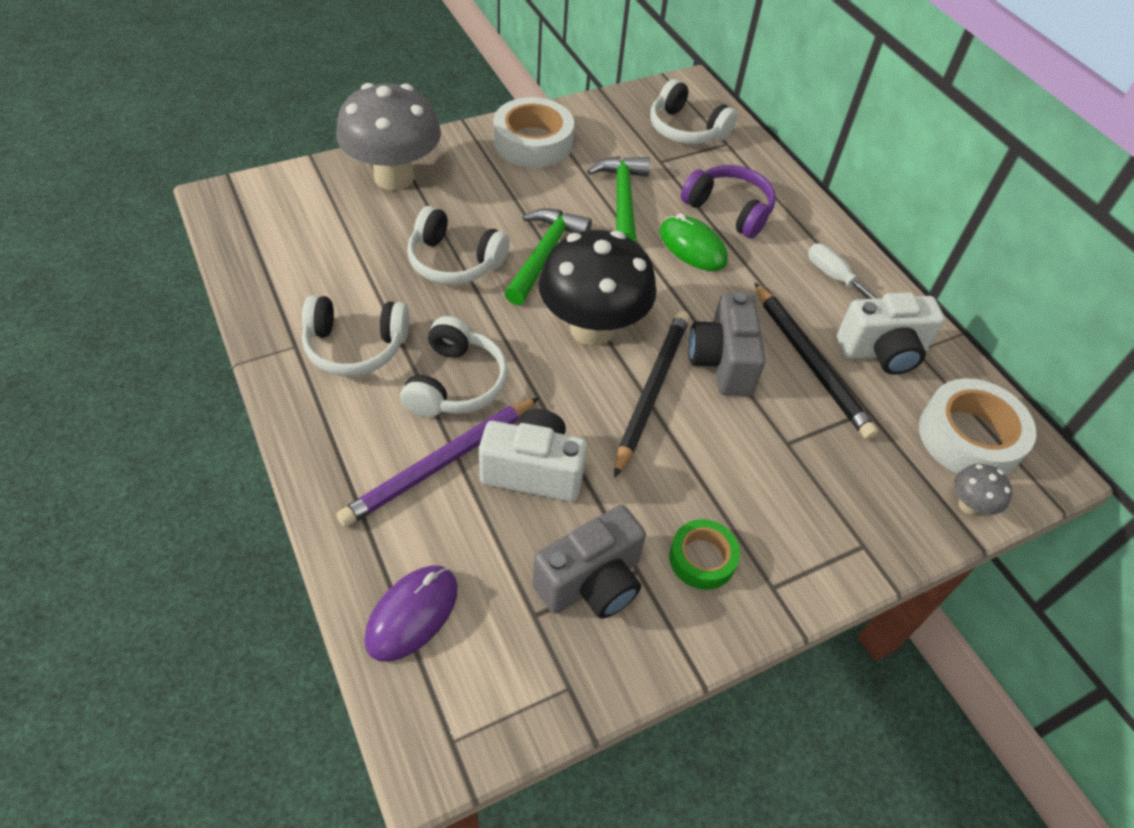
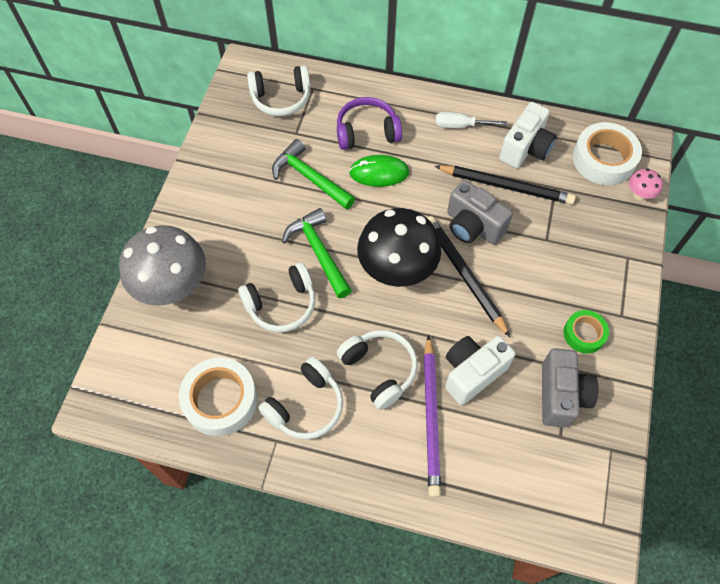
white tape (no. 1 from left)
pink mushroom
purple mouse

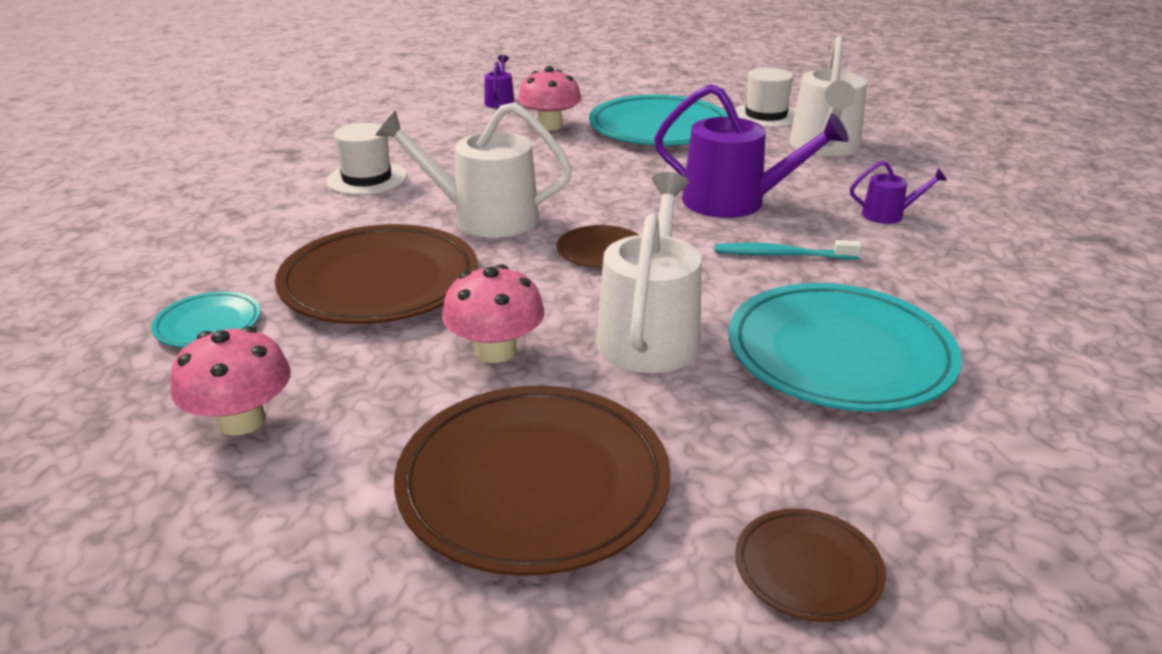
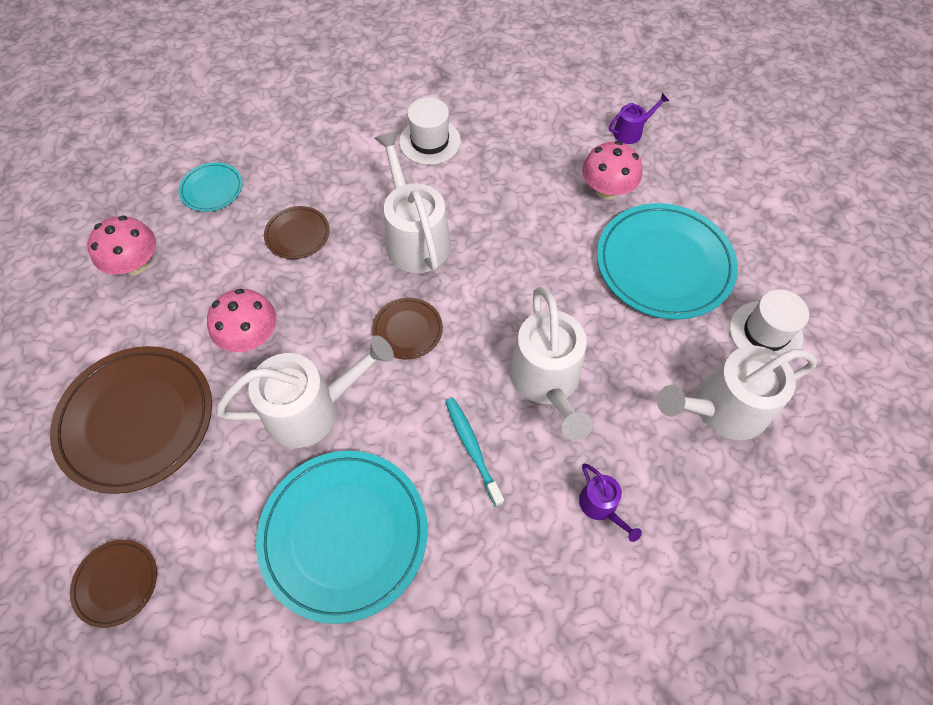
white watering can (no. 3 from left)
brown plate (no. 3 from left)

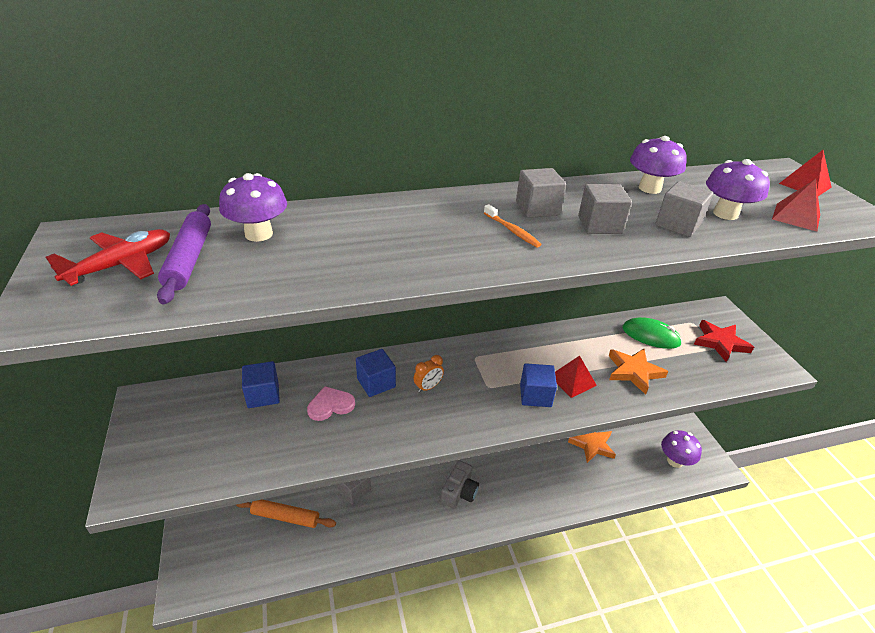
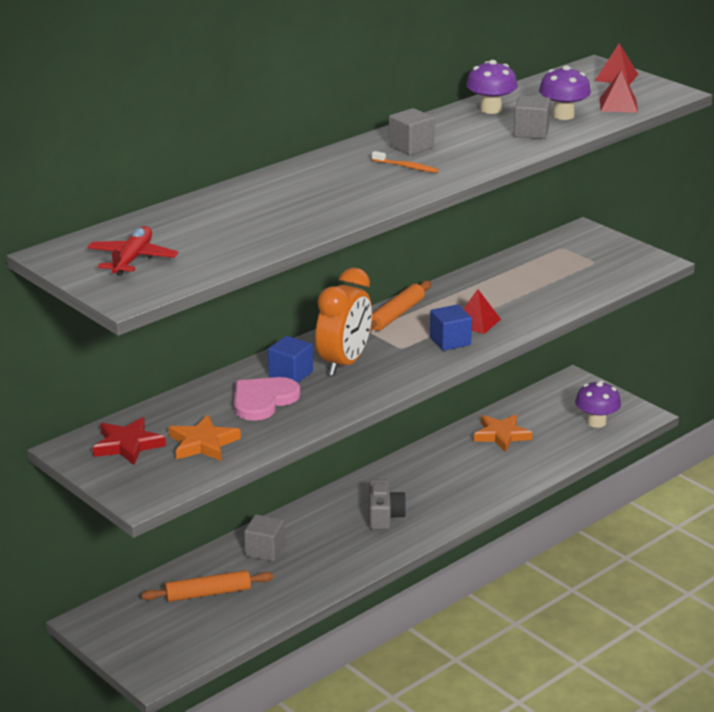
purple mushroom (no. 1 from left in the first image)
grey cube (no. 3 from left in the first image)
purple rolling pin
green mouse
red star
orange star (no. 1 from left)
orange clock
blue cube (no. 1 from left in the first image)
pink heart
orange rolling pin (no. 2 from left)

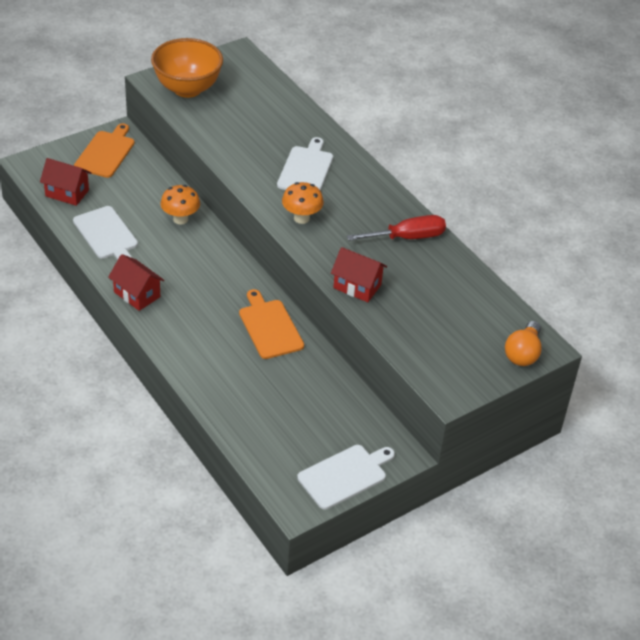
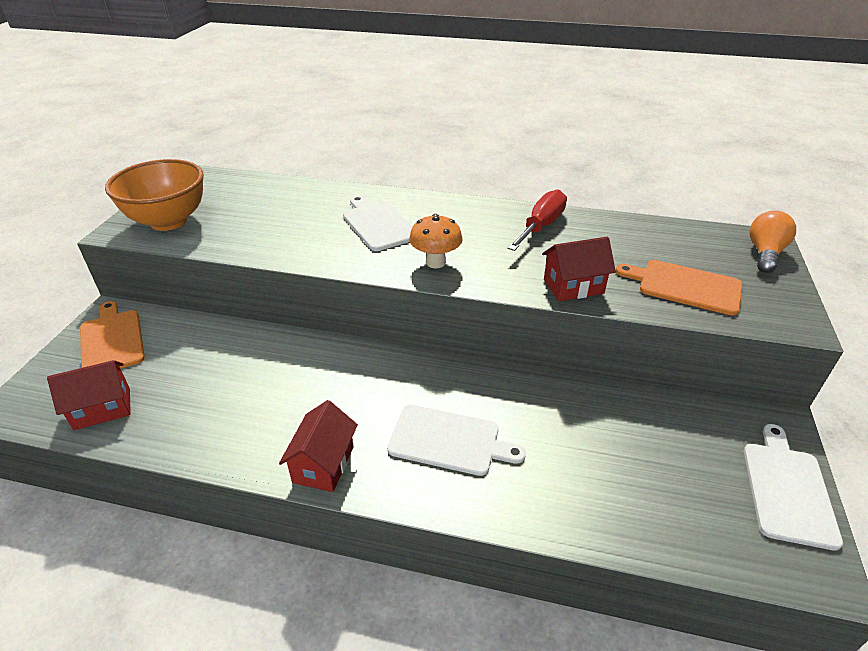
orange mushroom (no. 1 from left in the first image)
white cutting board (no. 2 from left)
red house (no. 2 from left)
orange cutting board (no. 2 from left)
orange light bulb

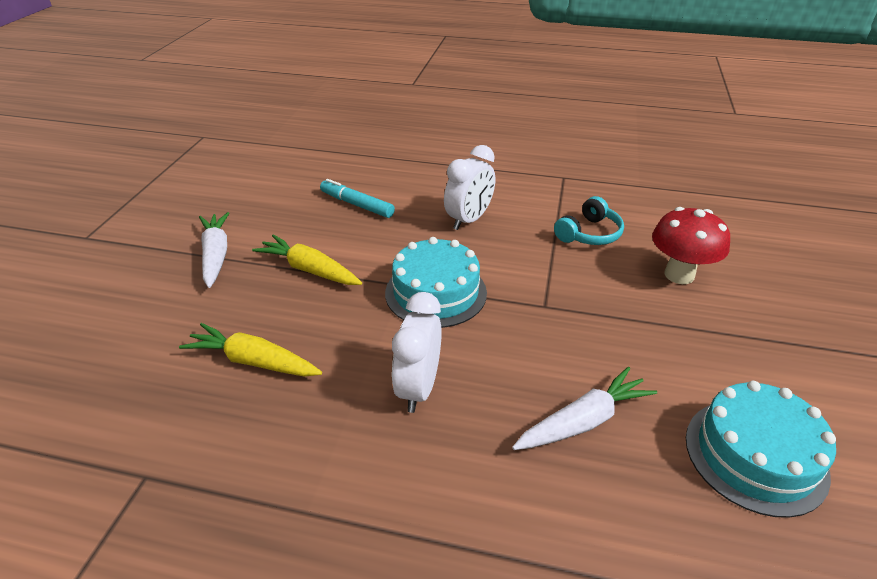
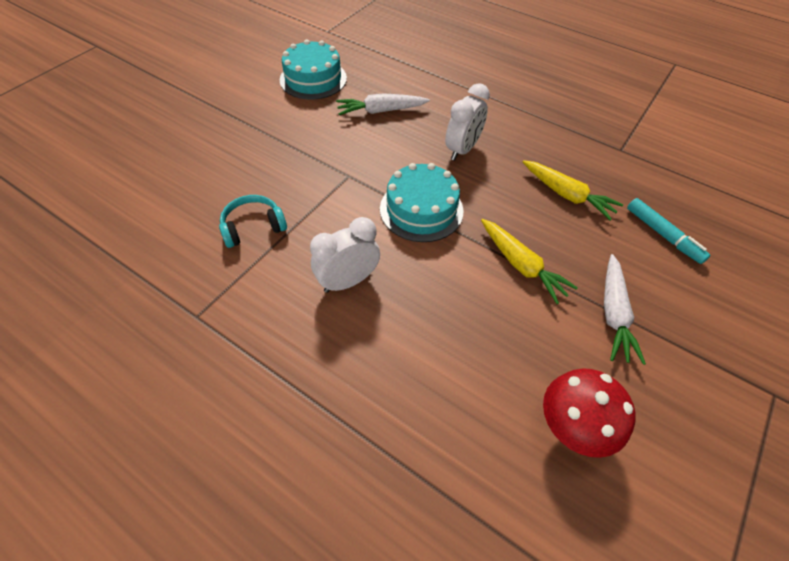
turquoise marker
red mushroom

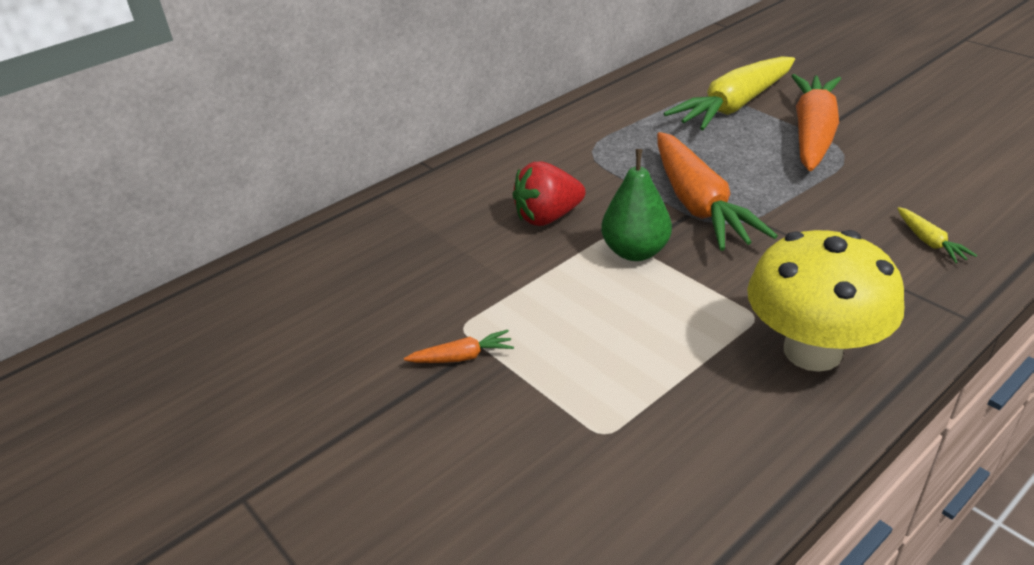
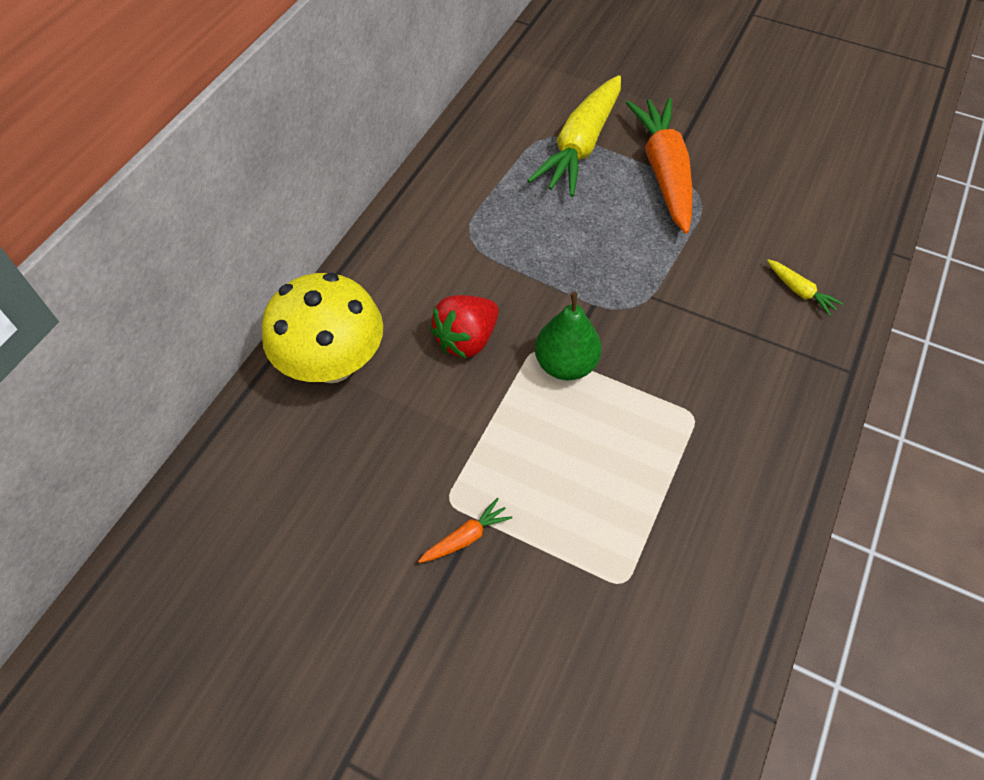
orange carrot (no. 2 from left in the first image)
yellow mushroom

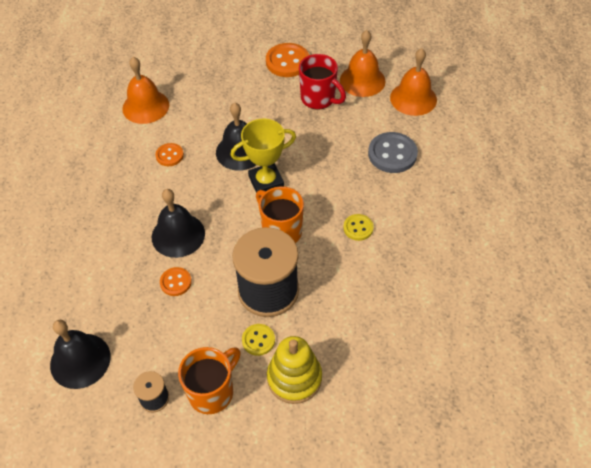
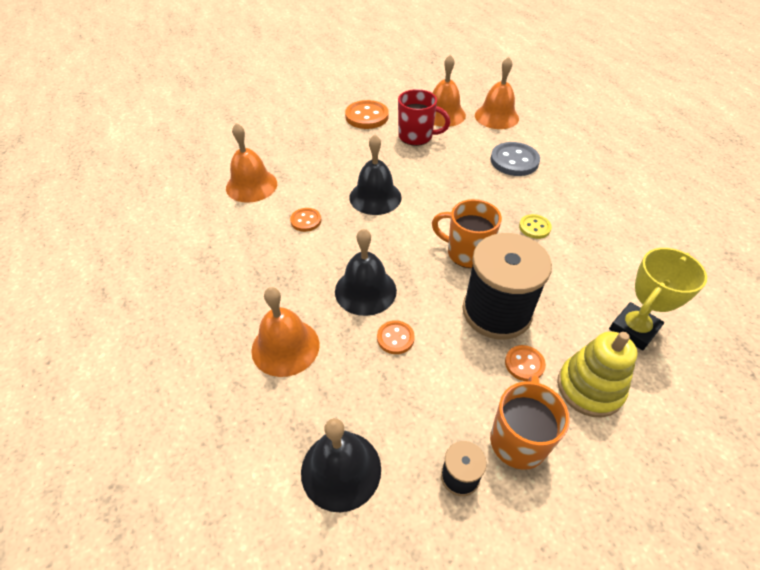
yellow trophy
orange button (no. 4 from left)
orange bell (no. 2 from left)

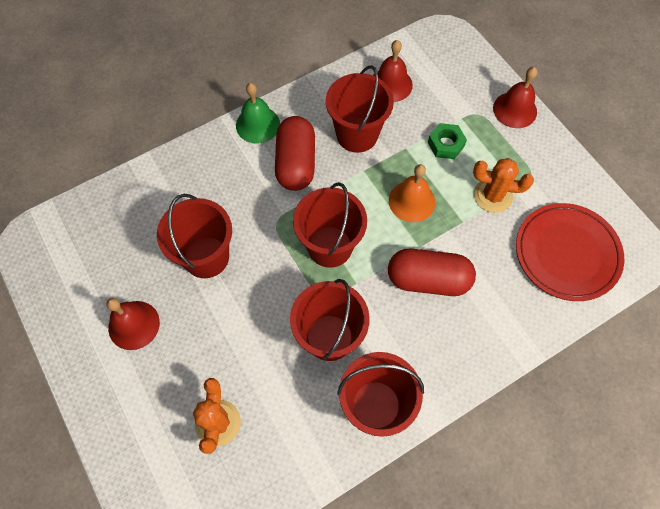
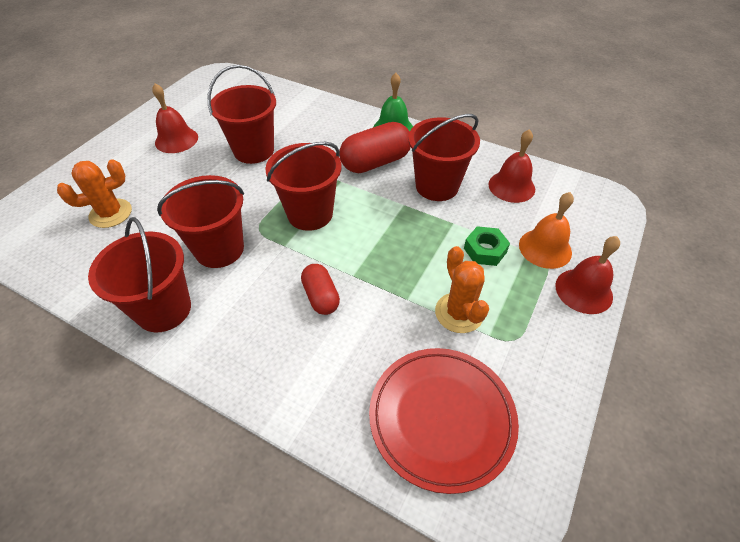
orange bell
red capsule (no. 1 from left)

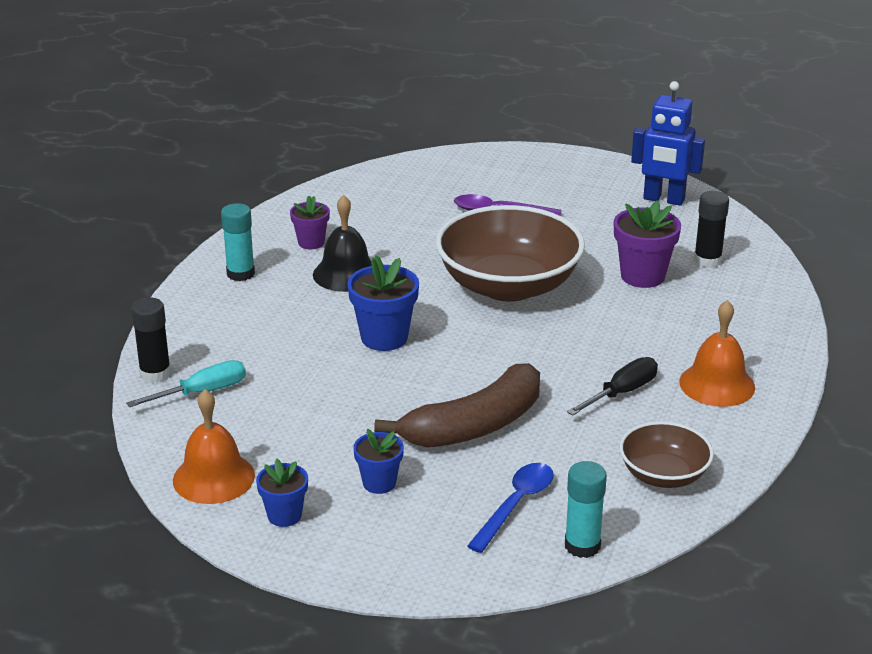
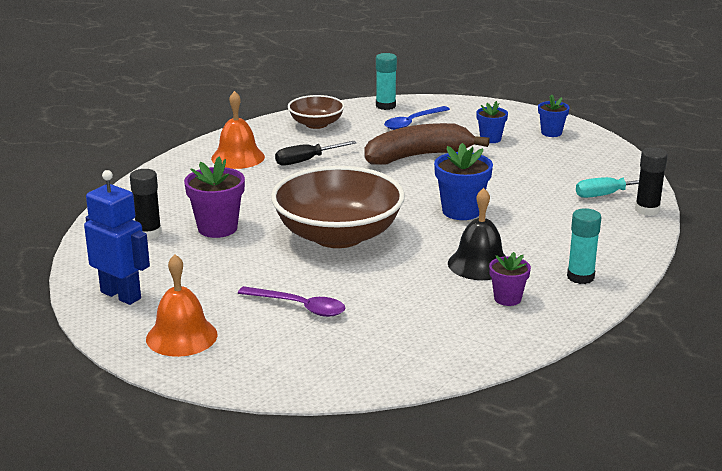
orange bell (no. 1 from left)

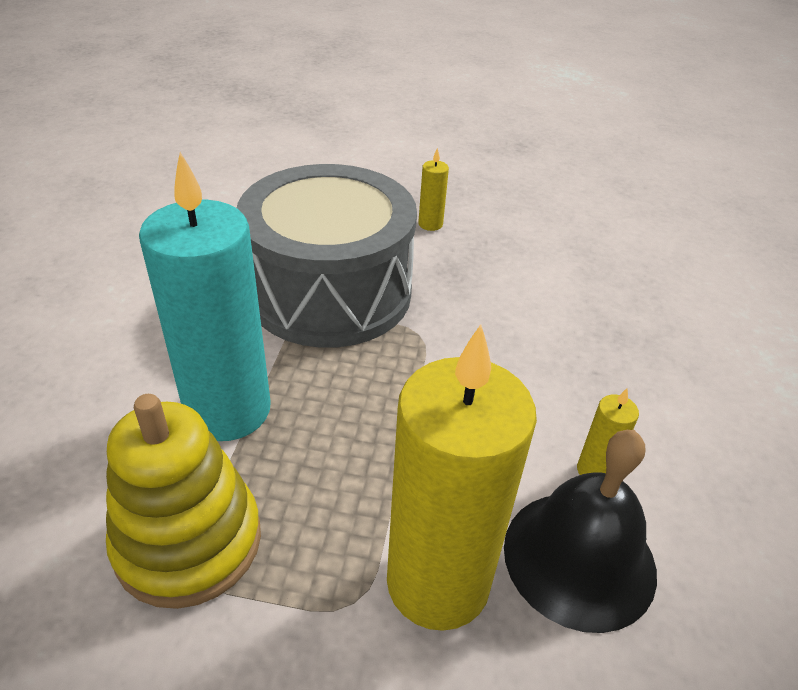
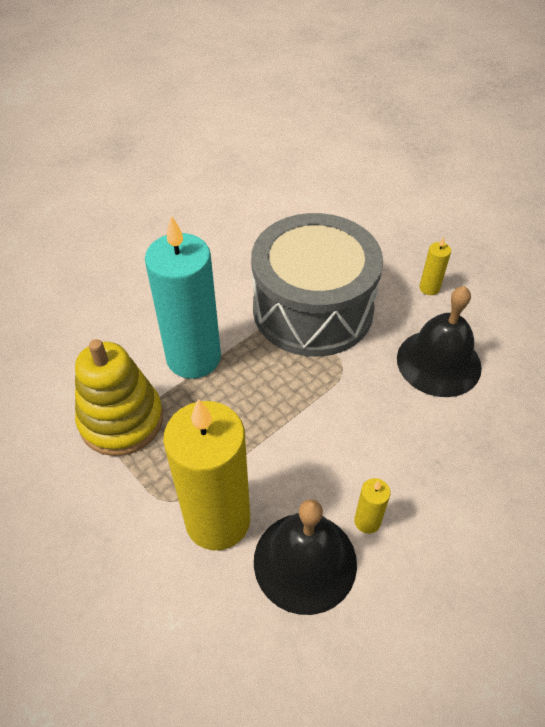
black bell (no. 2 from left)

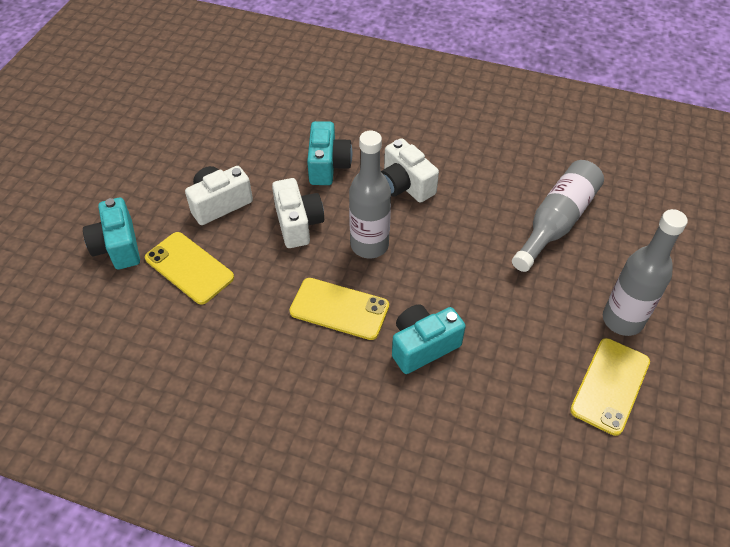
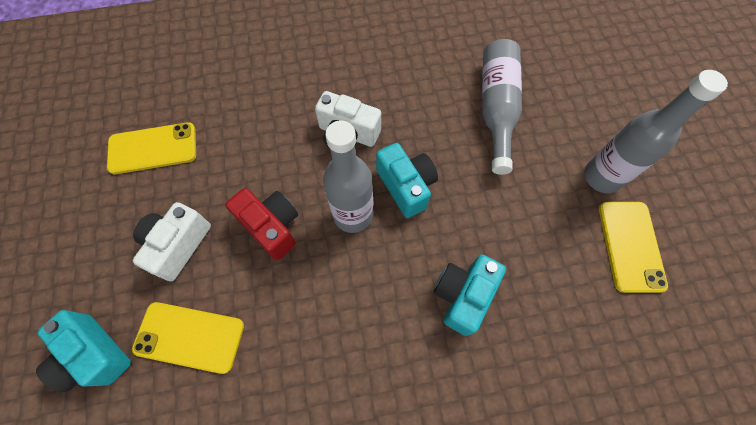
turquoise camera (no. 2 from left)
red camera
yellow phone (no. 1 from left)

